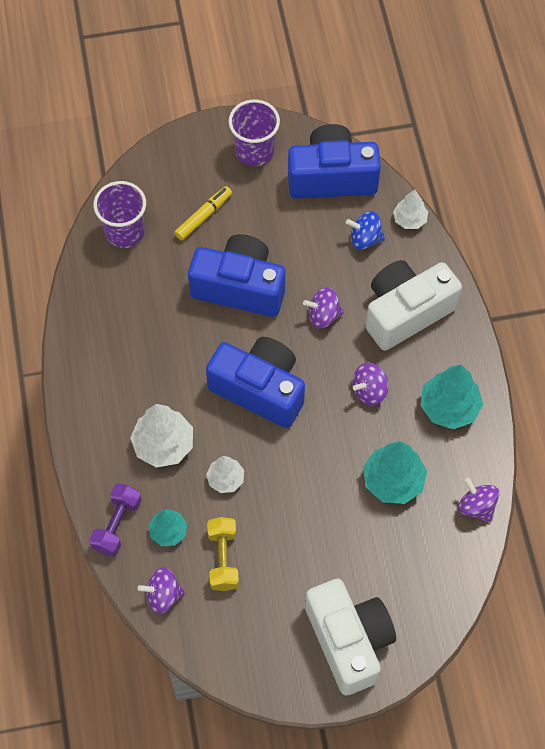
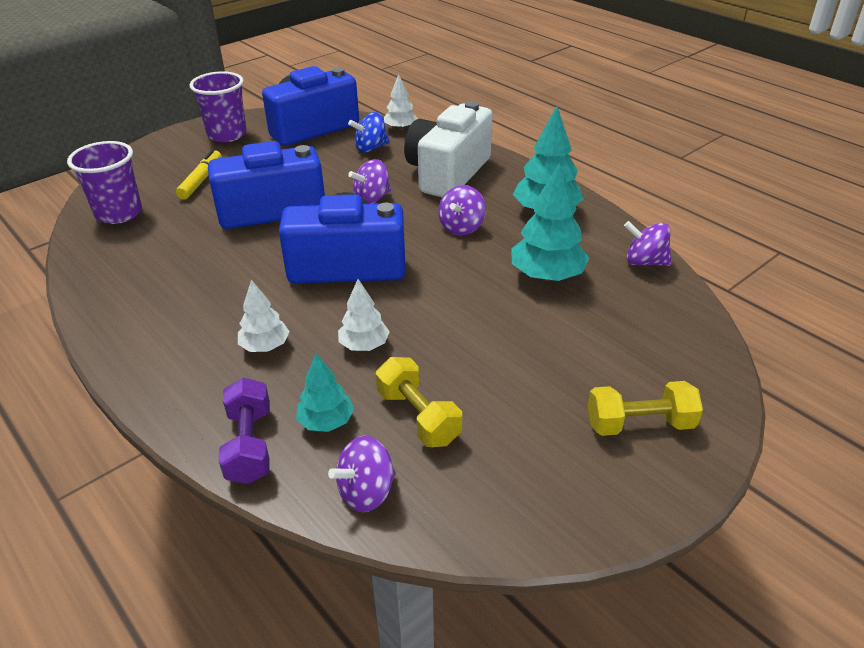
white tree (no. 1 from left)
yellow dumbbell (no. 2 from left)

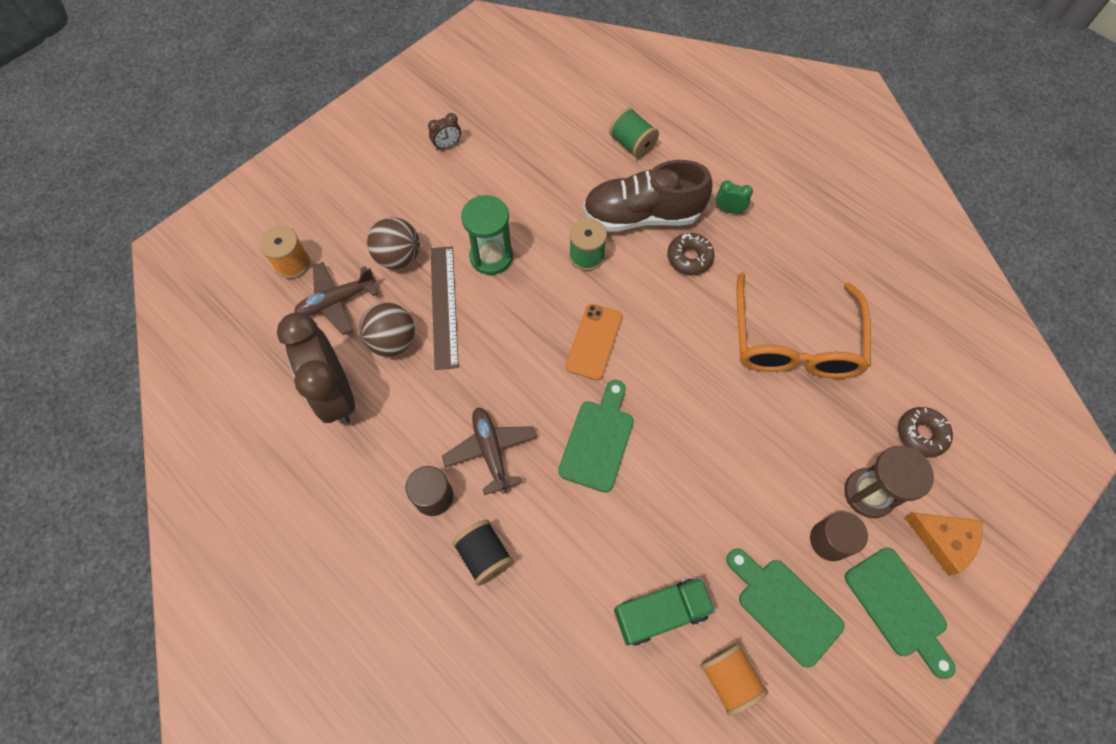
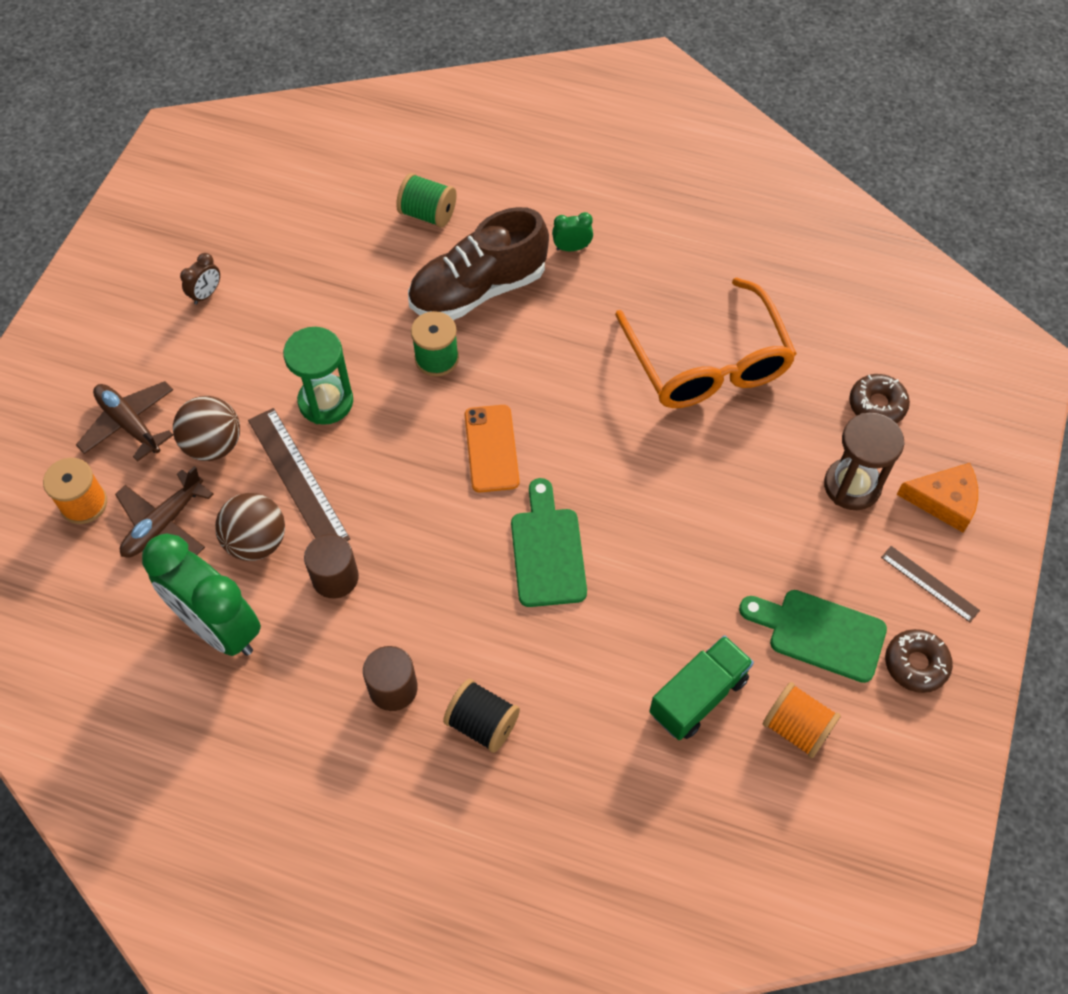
brown donut (no. 2 from left)
green clock (no. 1 from left)
brown plane (no. 1 from left)
brown cylinder (no. 1 from left)
brown ruler (no. 2 from left)

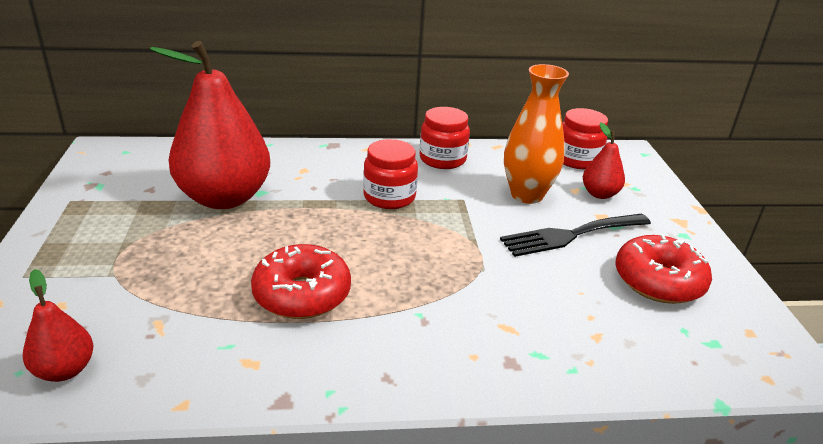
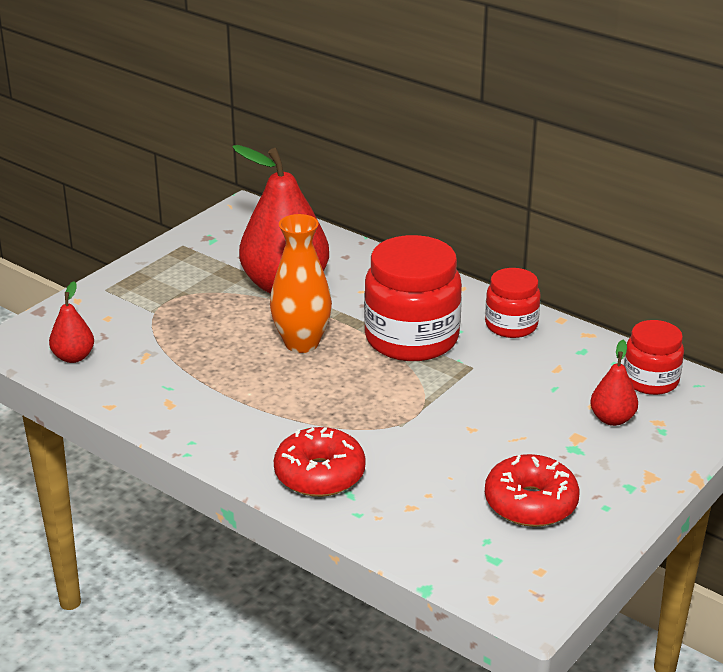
orange vase
red jar (no. 1 from left)
black fork
red donut (no. 1 from left)

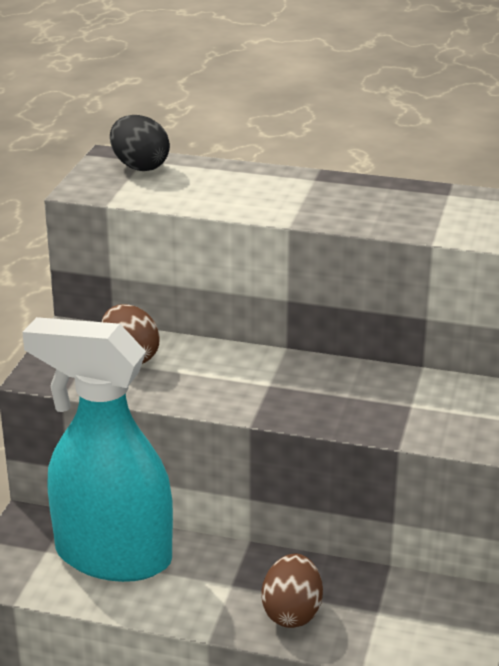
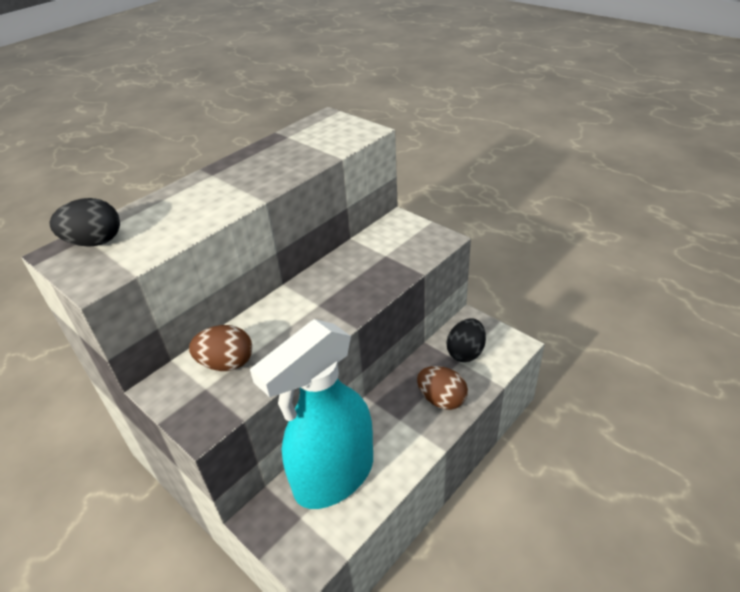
black egg (no. 2 from left)

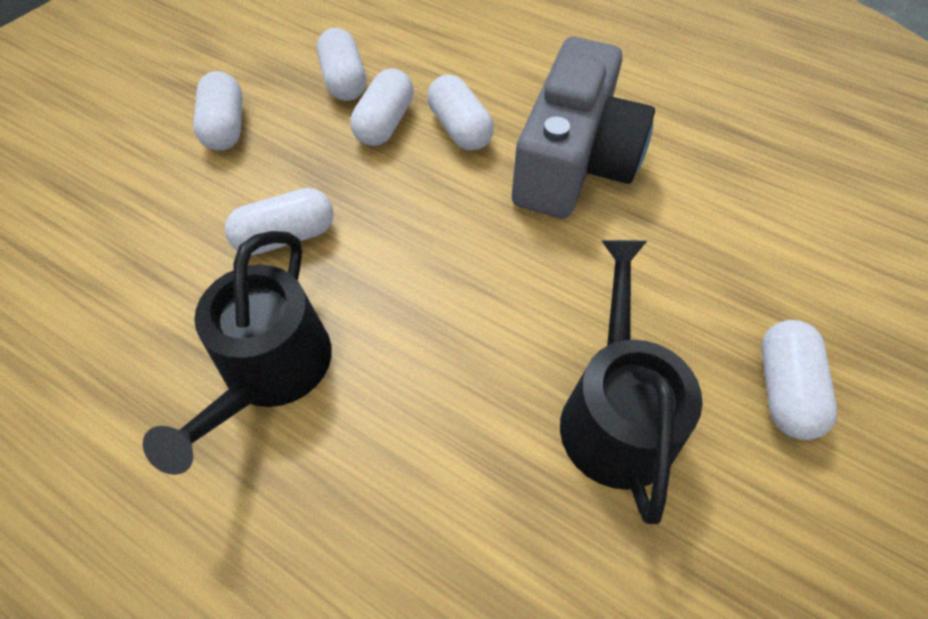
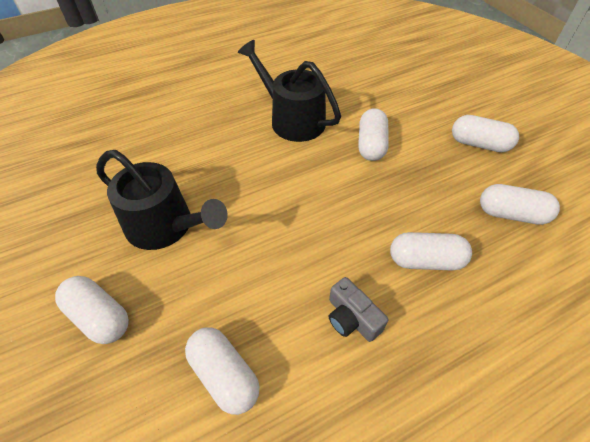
grey camera
white capsule (no. 2 from left)

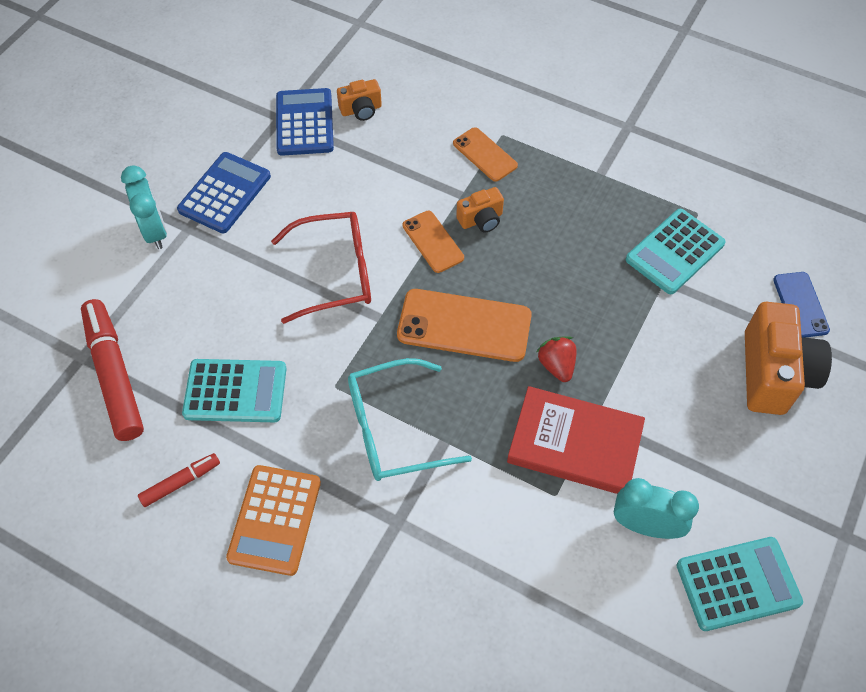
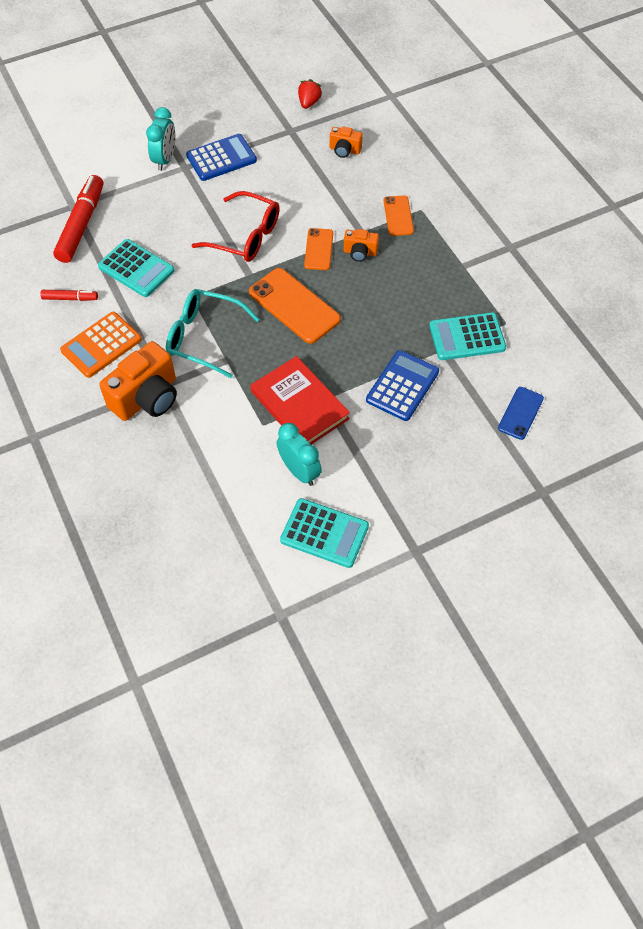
blue calculator (no. 2 from left)
orange camera (no. 1 from left)
red strawberry

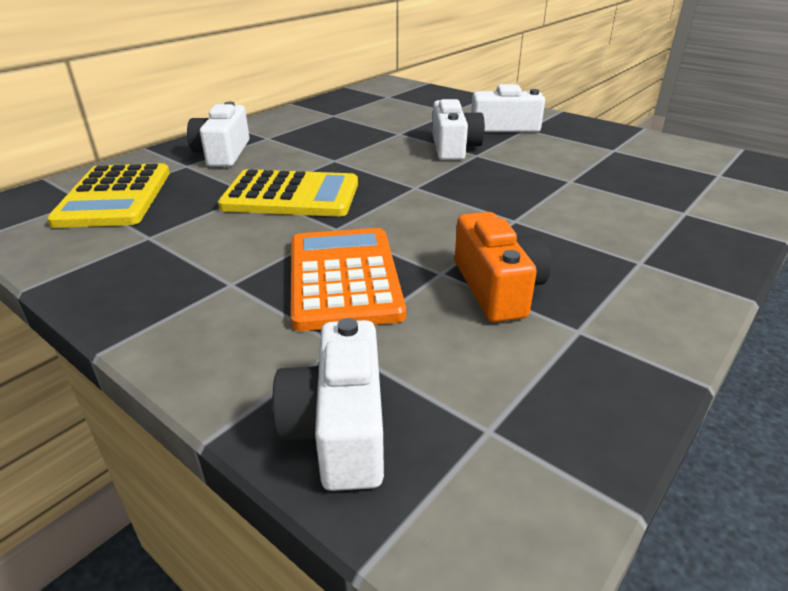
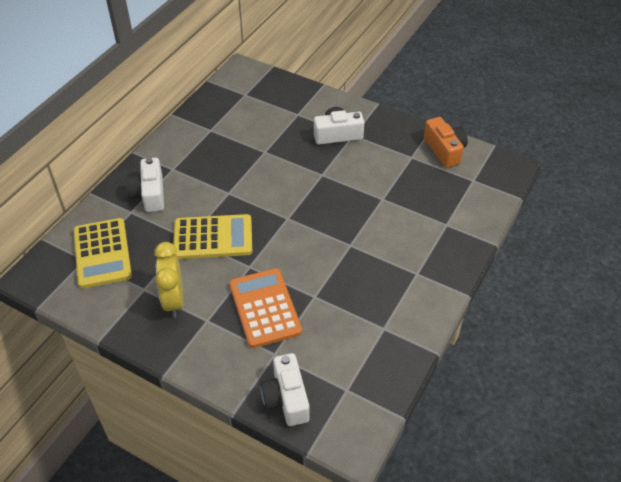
white camera (no. 3 from left in the first image)
orange camera
yellow clock

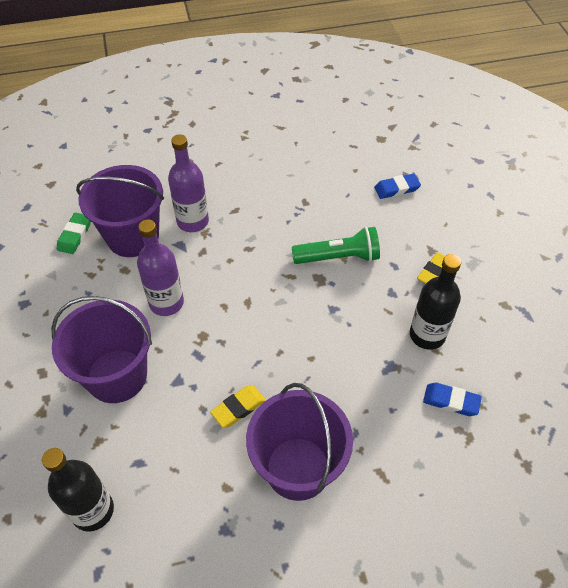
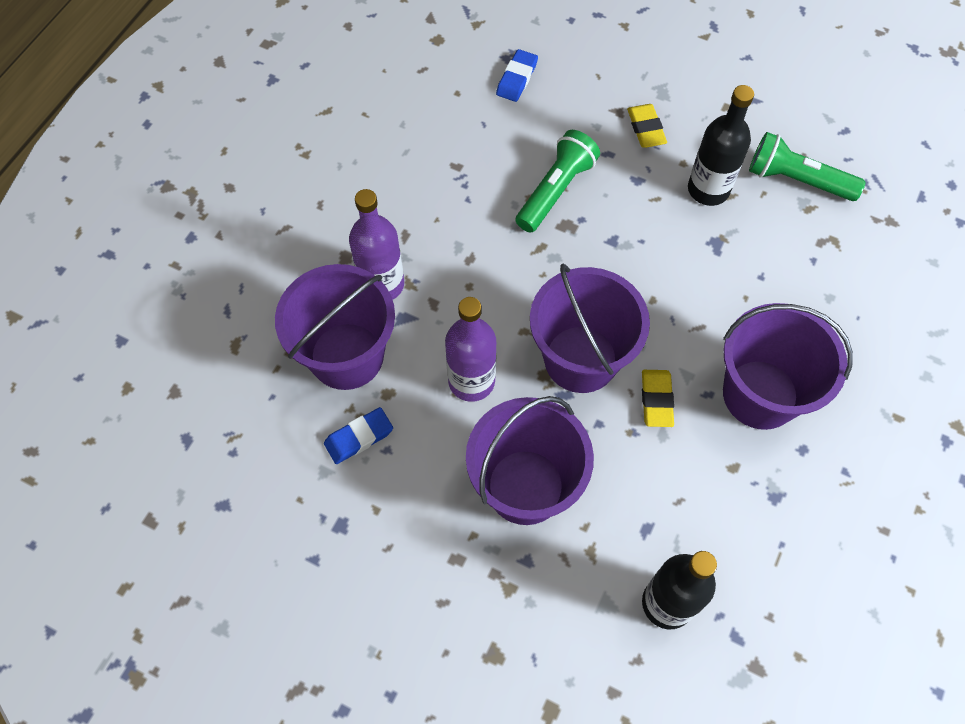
green eraser
blue eraser (no. 1 from left)
green flashlight (no. 2 from left)
purple bucket (no. 3 from left)

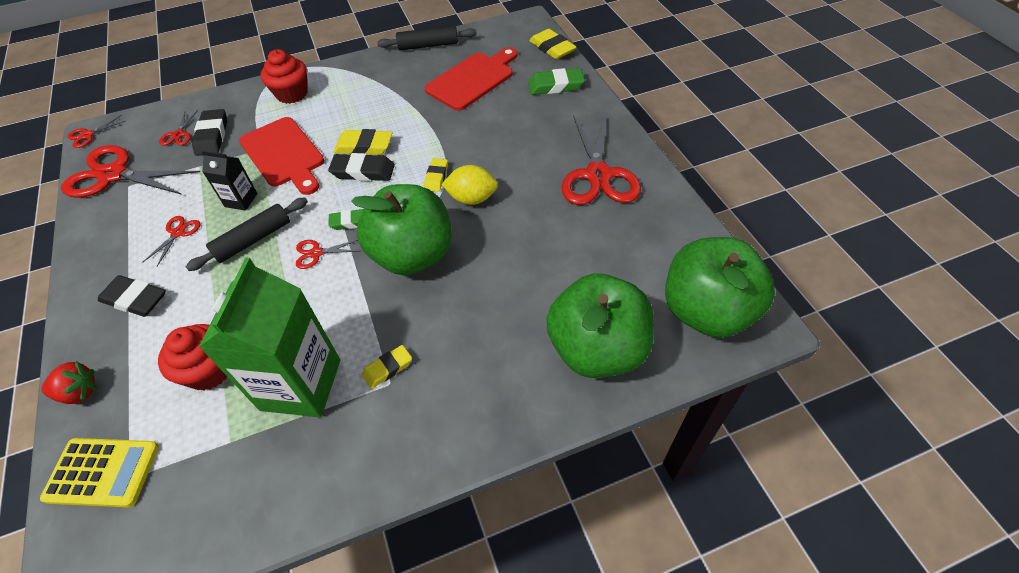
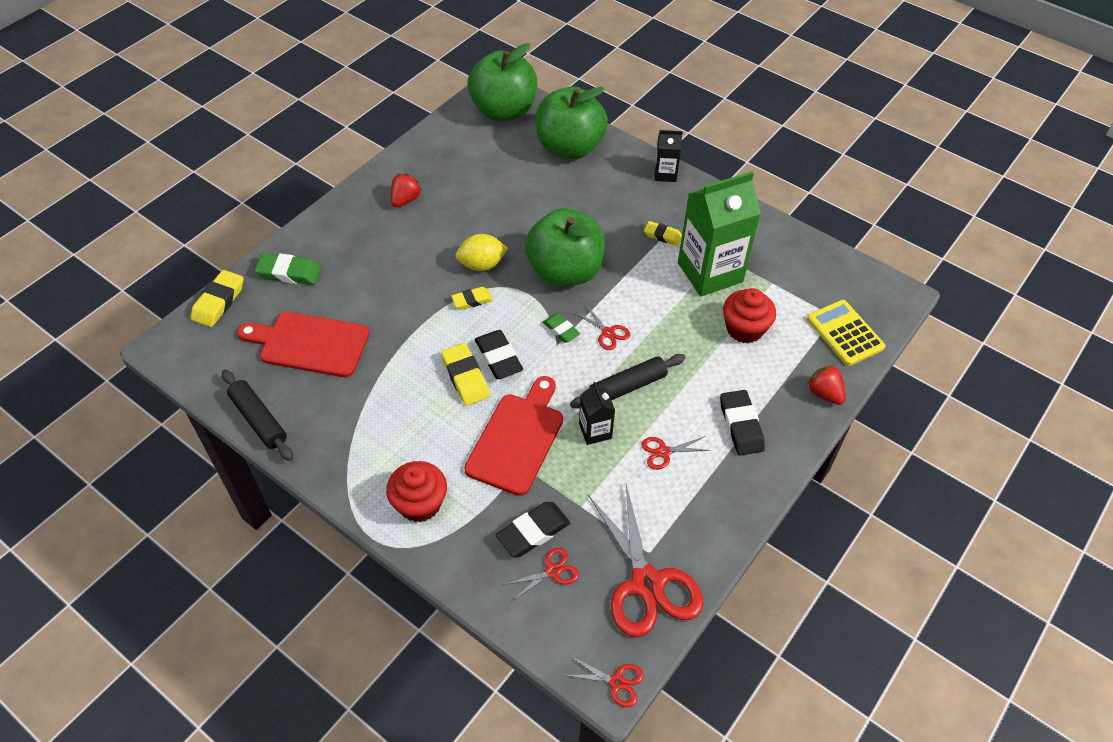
green eraser (no. 1 from left)
red strawberry (no. 1 from left)
yellow lemon
black rolling pin (no. 2 from left)
black carton (no. 2 from left)

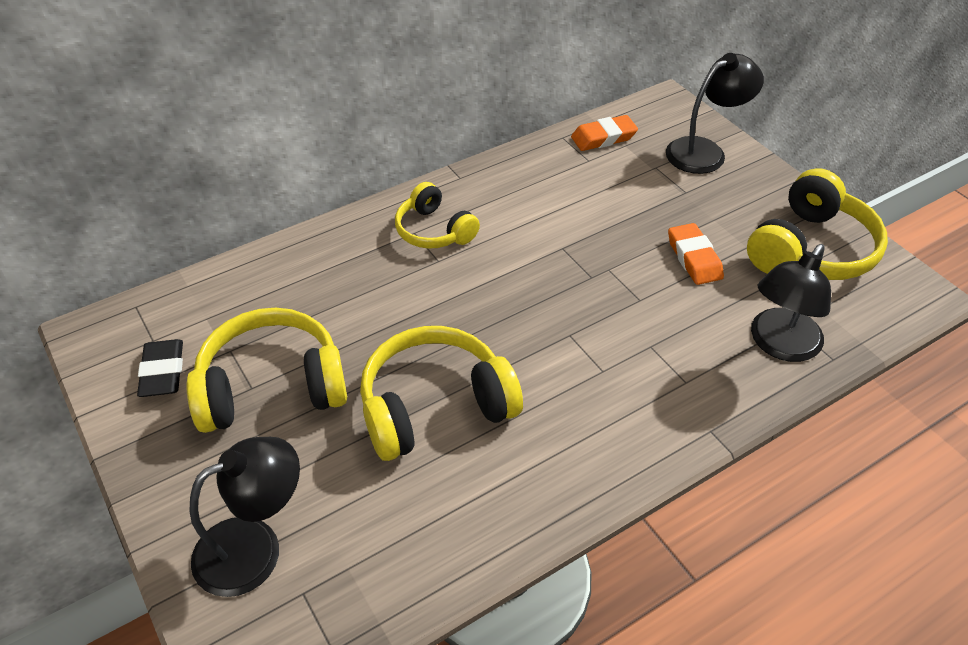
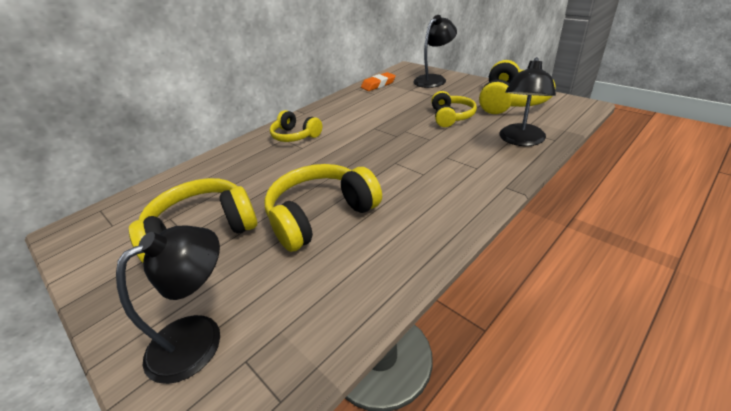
yellow headphones (no. 4 from left)
black eraser

